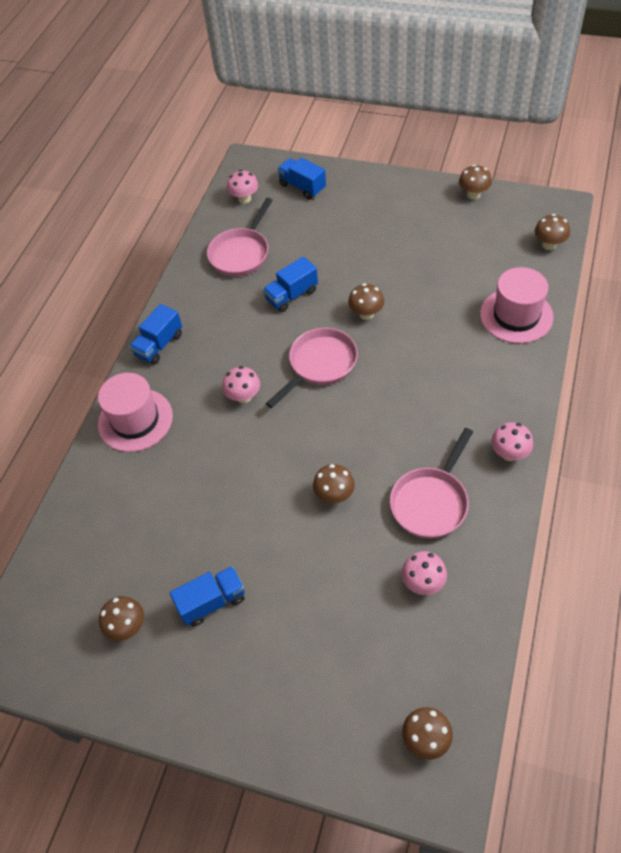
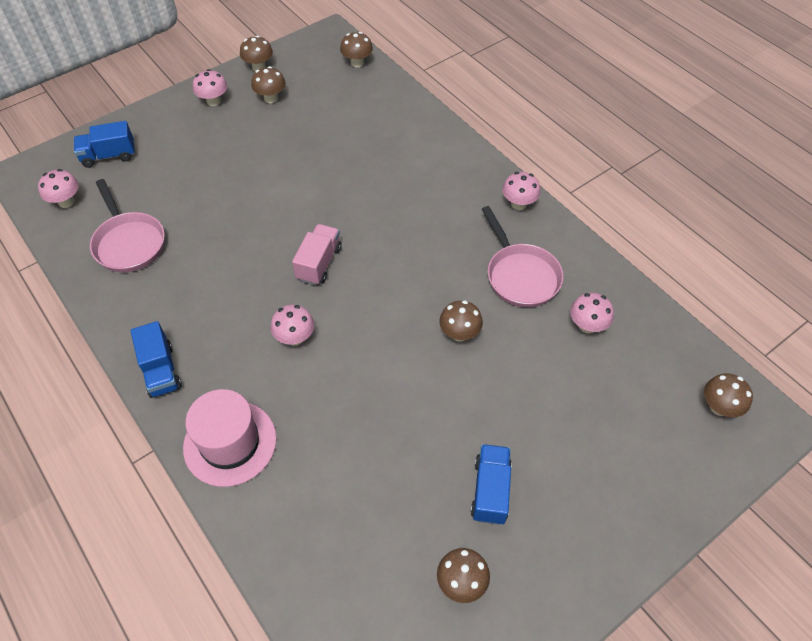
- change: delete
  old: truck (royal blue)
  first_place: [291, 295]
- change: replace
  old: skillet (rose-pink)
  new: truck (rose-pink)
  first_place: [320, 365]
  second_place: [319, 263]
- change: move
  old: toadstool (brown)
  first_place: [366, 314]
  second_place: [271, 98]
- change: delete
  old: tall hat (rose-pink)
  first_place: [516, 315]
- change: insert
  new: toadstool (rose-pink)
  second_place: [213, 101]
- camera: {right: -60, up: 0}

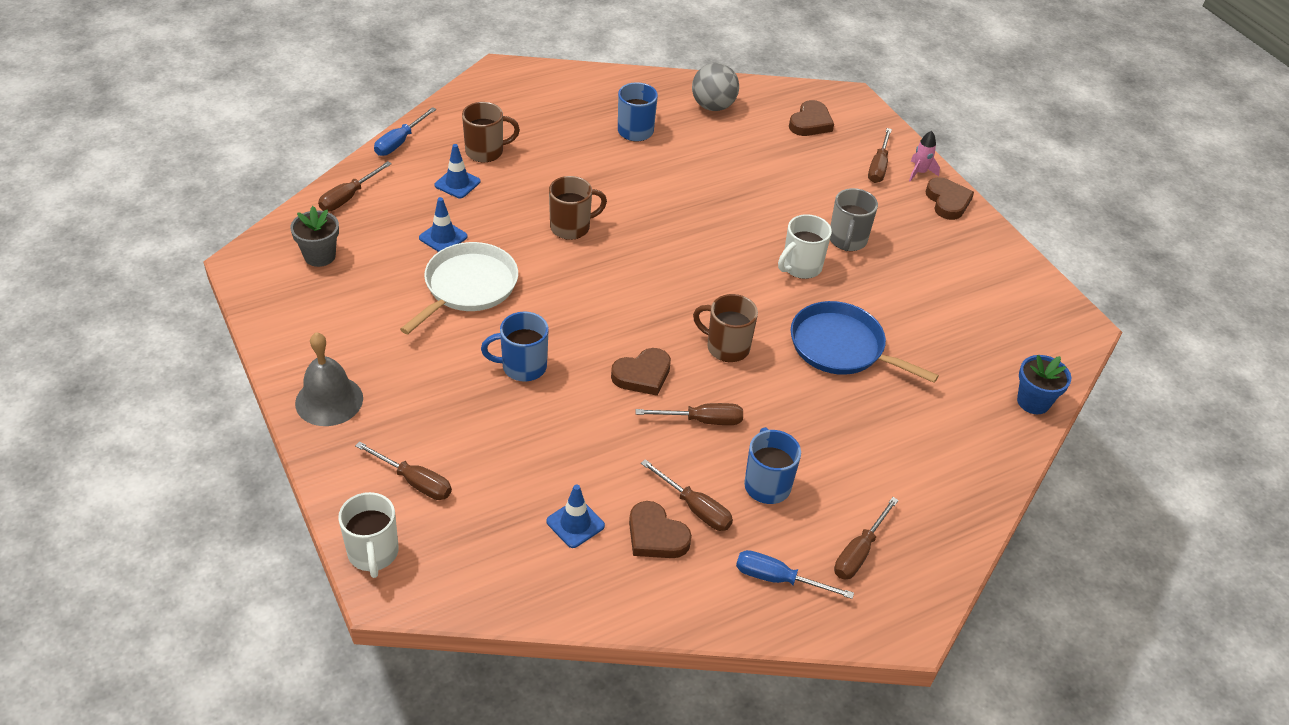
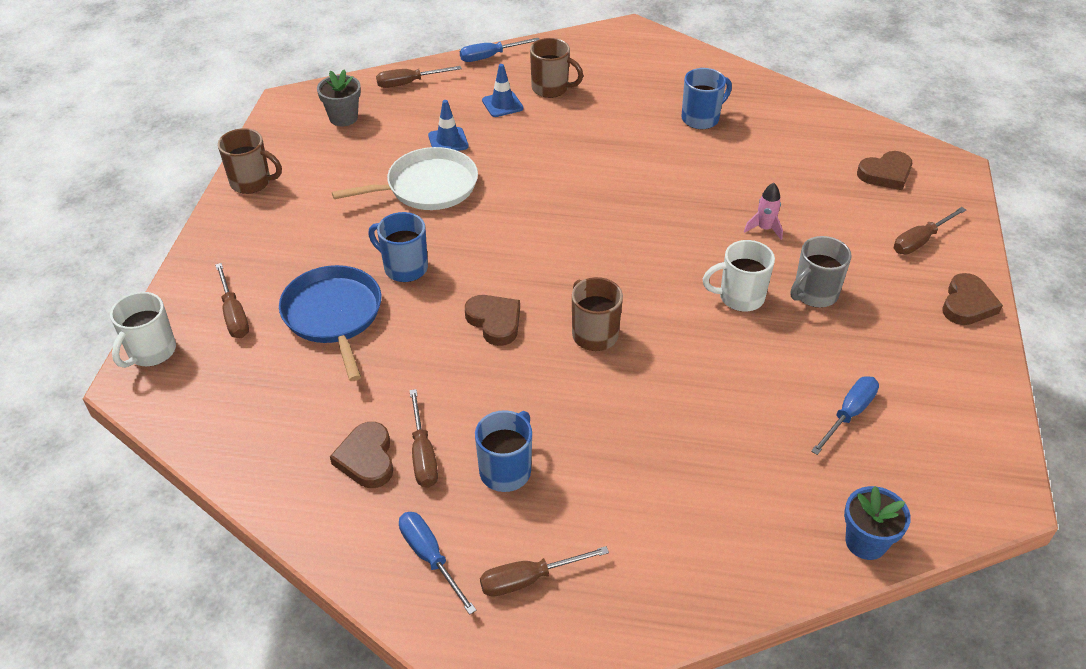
- change: delete
  old: school bell (ash-grey)
  first_place: [329, 400]
- change: delete
  old: safety cone (royal blue)
  first_place: [575, 523]
- change: move
  old: coffee mug (brown)
  first_place: [571, 227]
  second_place: [252, 182]
- change: rotate
  old: heart shape (brown)
  first_place: [642, 375]
  second_place: [495, 321]
  degrees: -135
- change: delete
  old: flat screwdriver (brown)
  first_place: [702, 420]
- change: delete
  old: play ball (ash-grey)
  first_place: [713, 106]
- change: move
  old: skillet (royal blue)
  first_place: [841, 347]
  second_place: [334, 315]
- change: move
  old: toy rocket (rose-pink)
  first_place: [920, 172]
  second_place: [764, 229]
- change: insert
  new: flat screwdriver (royal blue)
  second_place: [849, 414]
- camera: {right: 40, up: 0}

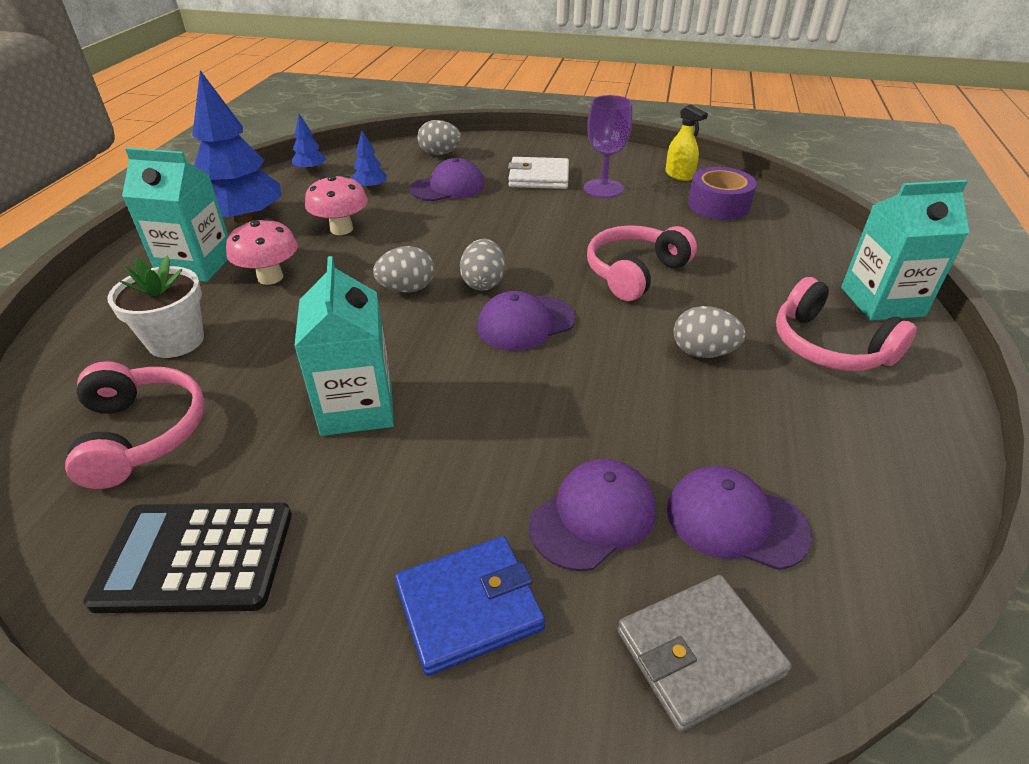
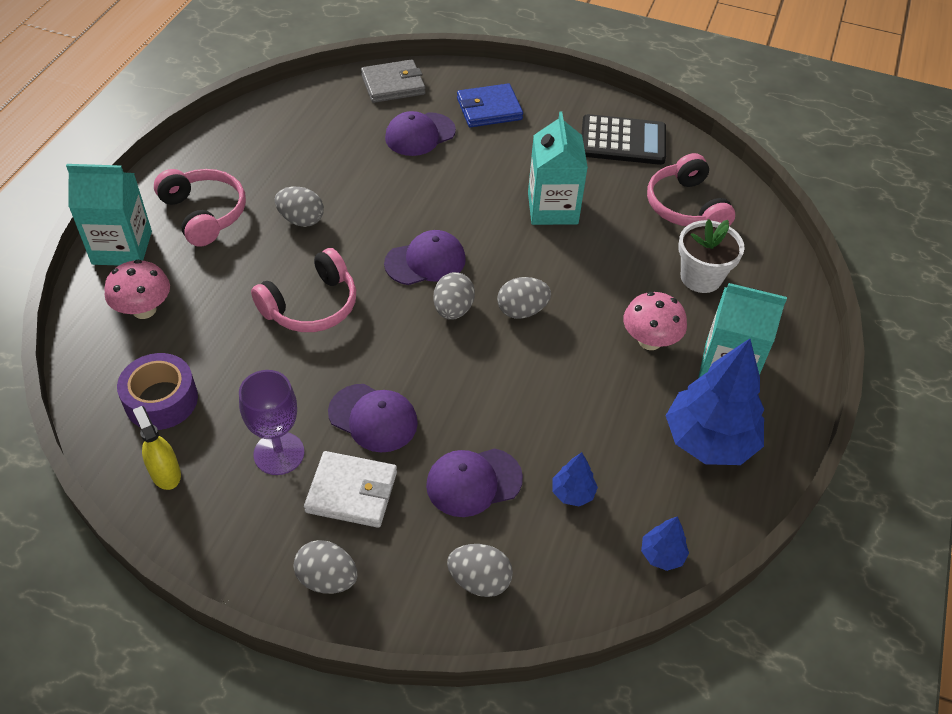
- change: move
  old: toadstool (rose-pink)
  first_place: [341, 229]
  second_place: [144, 310]
- change: move
  old: peaked cap (purple)
  first_place: [735, 521]
  second_place: [373, 418]
- change: insert
  new: toy egg (ash-grey)
  second_place: [327, 578]
- camera: {right: -175, up: 10}

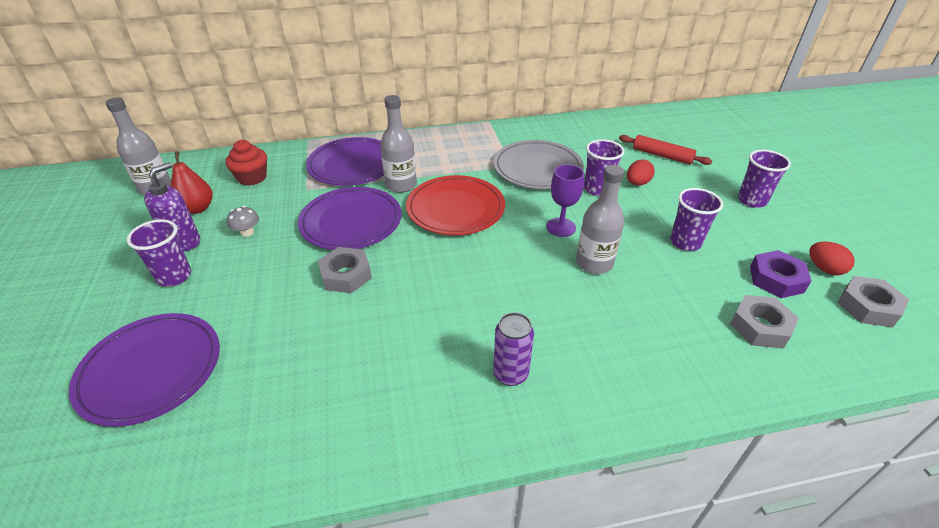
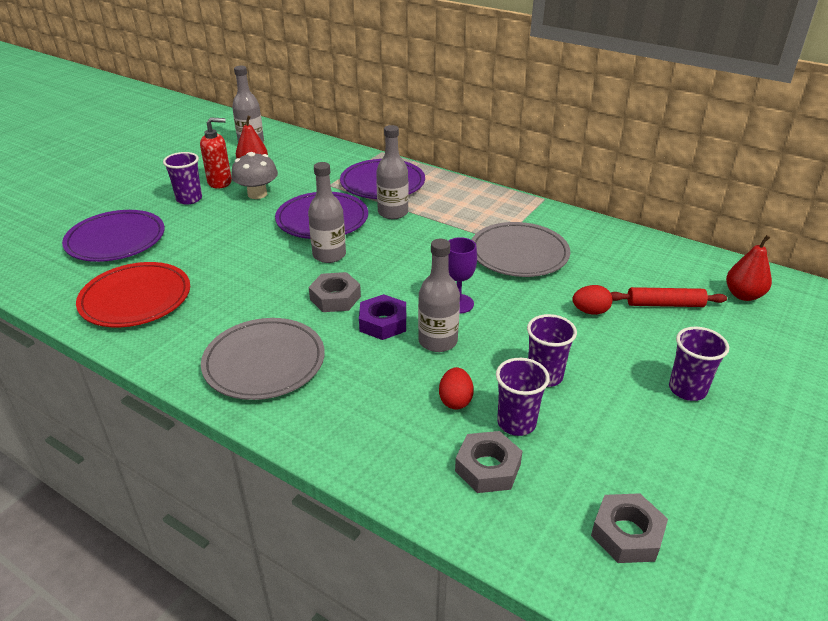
- change: recolor
  old: pump bottle (purple)
  new: pump bottle (red)
  first_place: [184, 242]
  second_place: [220, 182]
- change: delete
  old: fairy cake (red)
  first_place: [252, 178]
- change: resize
  old: toadstool (ash-grey)
  first_place: [247, 232]
  second_place: [257, 194]
  factor: 1.79
- change: move
  old: hex nut (ash-grey)
  first_place: [346, 275]
  second_place: [335, 298]
- change: move
  old: plate (red)
  first_place: [455, 209]
  second_place: [136, 299]
- change: replace
  old: tin (purple)
  new: plate (ash-grey)
  first_place: [510, 374]
  second_place: [264, 362]
- change: move
  old: tumbler (purple)
  first_place: [597, 189]
  second_place: [516, 423]
- change: rotate
  old: dough roller (red)
  first_place: [662, 155]
  second_place: [665, 304]
  degrees: -75
- change: move
  old: hex nut (purple)
  first_place: [776, 279]
  second_place: [383, 323]
- change: move
  old: toy egg (red)
  first_place: [824, 269]
  second_place: [455, 400]
- change: insert
  new: drink bottle (ash-grey)
  second_place: [329, 255]
- change: insert
  new: pear (red)
  second_place: [743, 295]
- camera: {right: 45, up: -5}

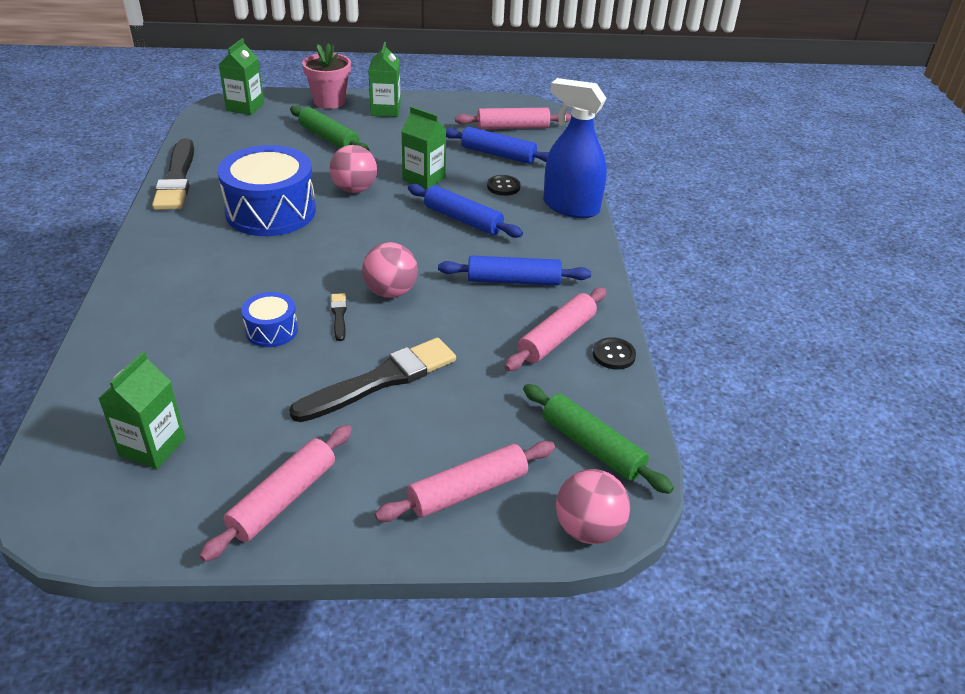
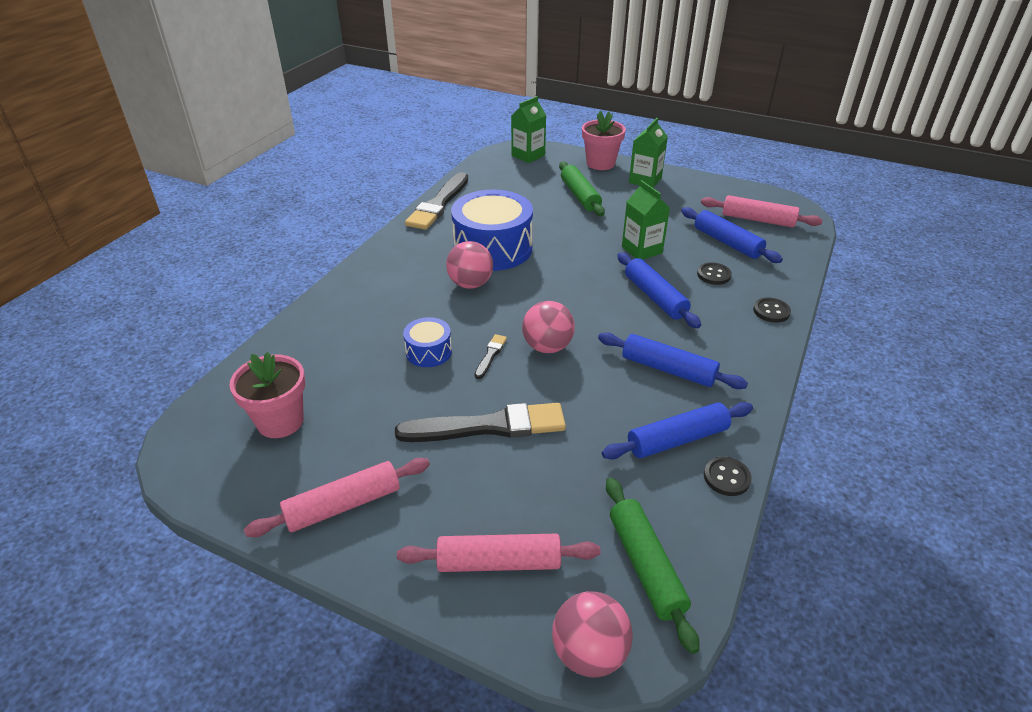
- change: replace
  old: juice carton (leaf-green)
  new: potted plant (rose-pink)
  first_place: [152, 447]
  second_place: [280, 421]
- change: move
  old: play ball (rose-pink)
  first_place: [354, 189]
  second_place: [470, 284]
- change: recolor
  old: dough roller (rose-pink)
  new: dough roller (royal blue)
  first_place: [556, 337]
  second_place: [677, 439]
- change: replace
  old: sprayer (royal blue)
  new: button (jet-black)
  first_place: [570, 207]
  second_place: [771, 311]
- camera: {right: 30, up: 0}

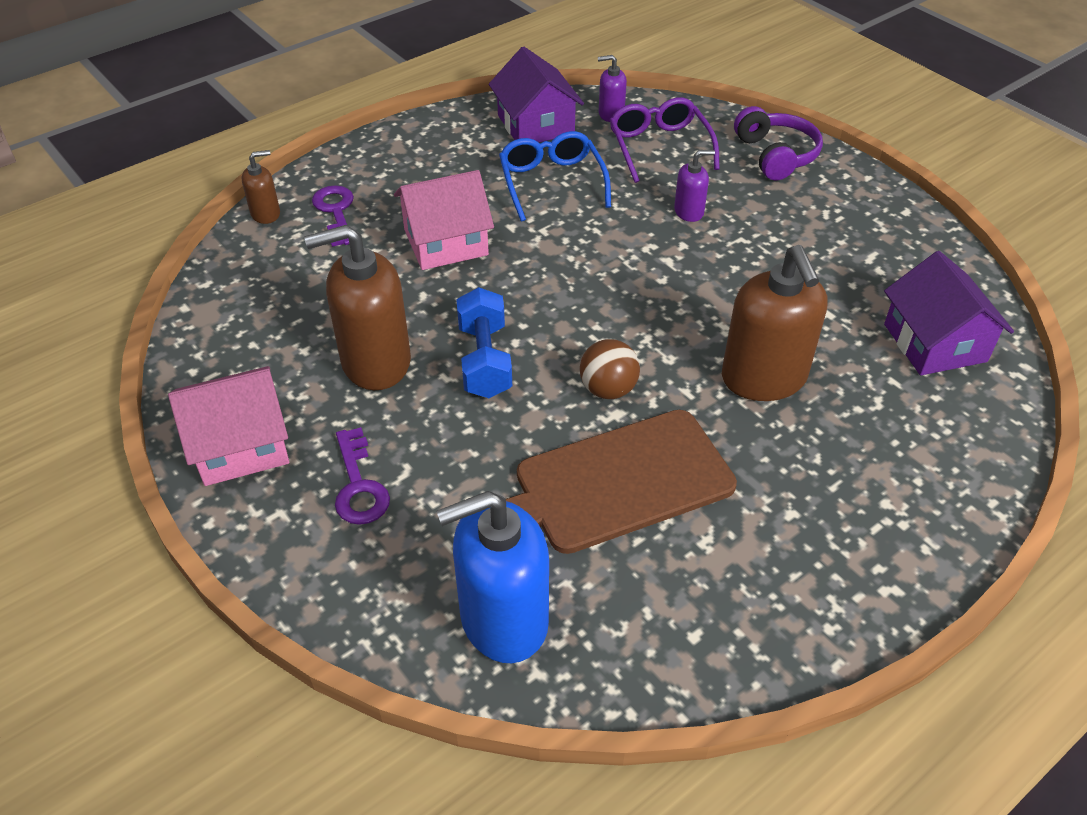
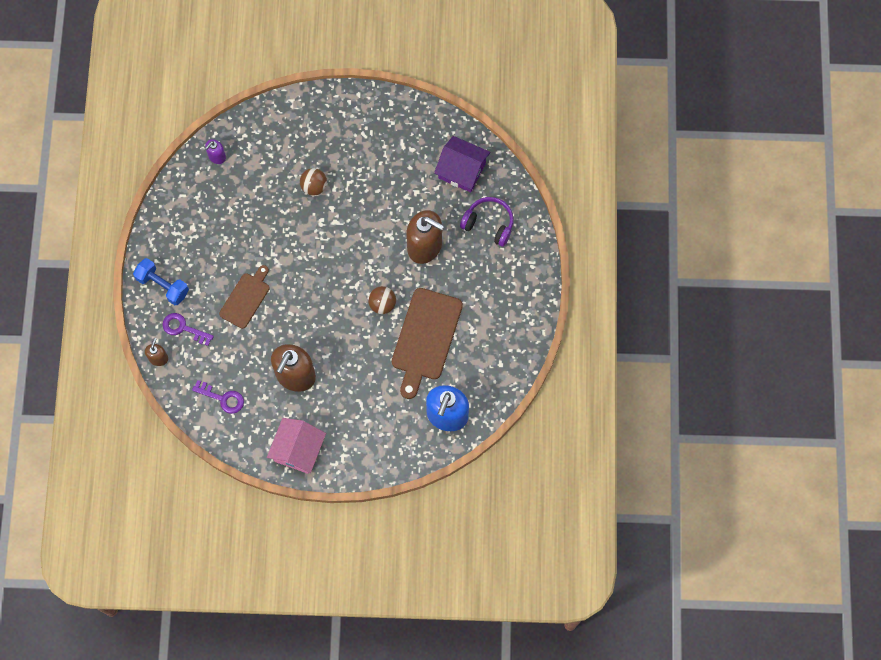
- change: move
  old: key (purple)
  first_place: [359, 486]
  second_place: [223, 398]
- change: replace
  old: house (rose-pink)
  new: cutting board (brown)
  first_place: [446, 242]
  second_place: [246, 298]
- change: move
  old: hand weight (royal blue)
  first_place: [485, 360]
  second_place: [163, 285]
- change: delete
  old: house (purple)
  first_place: [535, 125]
- change: delete
  old: glasses (royal blue)
  first_place: [551, 182]
- change: delete
  old: glasses (purple)
  first_place: [659, 147]
- change: replace
  old: pump bottle (purple)
  new: play ball (brown)
  first_place: [689, 212]
  second_place: [314, 186]
- change: move
  old: headset (purple)
  first_place: [776, 155]
  second_place: [489, 224]
- camera: {right: -50, up: 25}

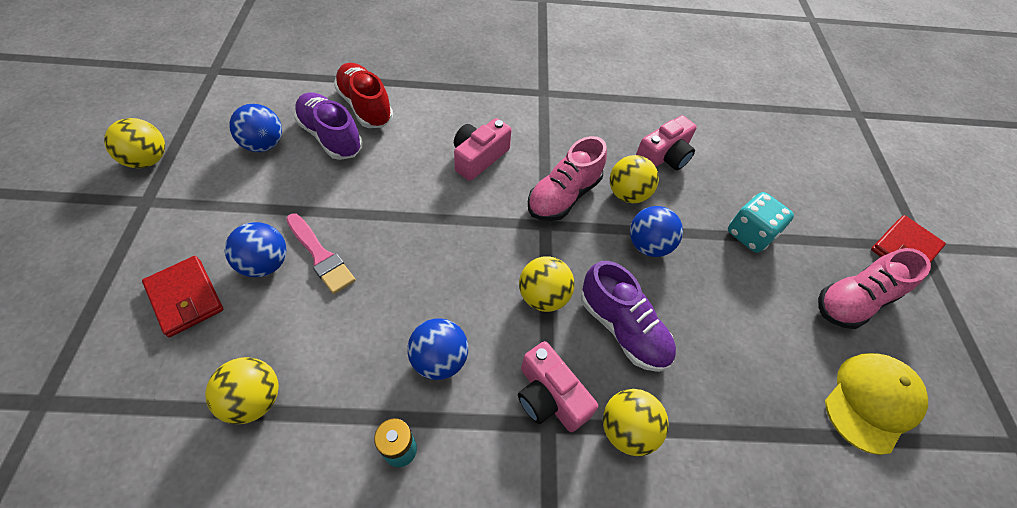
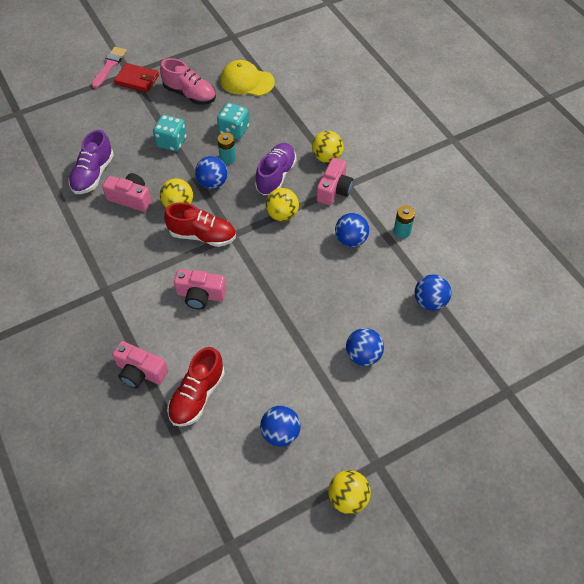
- change: delete
  old: billfold (red)
  first_place: [185, 297]
- change: recolor
  old: play ball (bright yellow)
  new: play ball (royal blue)
  first_place: [254, 399]
  second_place: [430, 302]
- change: move
  old: paintbrush (rose-pink)
  first_place: [320, 256]
  second_place: [109, 66]
- change: move
  old: lace-up shoe (purple)
  first_place: [331, 137]
  second_place: [93, 174]
- change: recolor
  old: lace-up shoe (rose-pink)
  new: lace-up shoe (red)
  first_place: [563, 196]
  second_place: [202, 235]
- change: insert
  new: camera (rose-pink)
  second_place: [140, 372]
- change: insert
  new: die (aqua)
  second_place: [234, 130]
- change: insert
  new: battery (aqua)
  second_place: [227, 159]
- camera: {right: -115, up: 0}

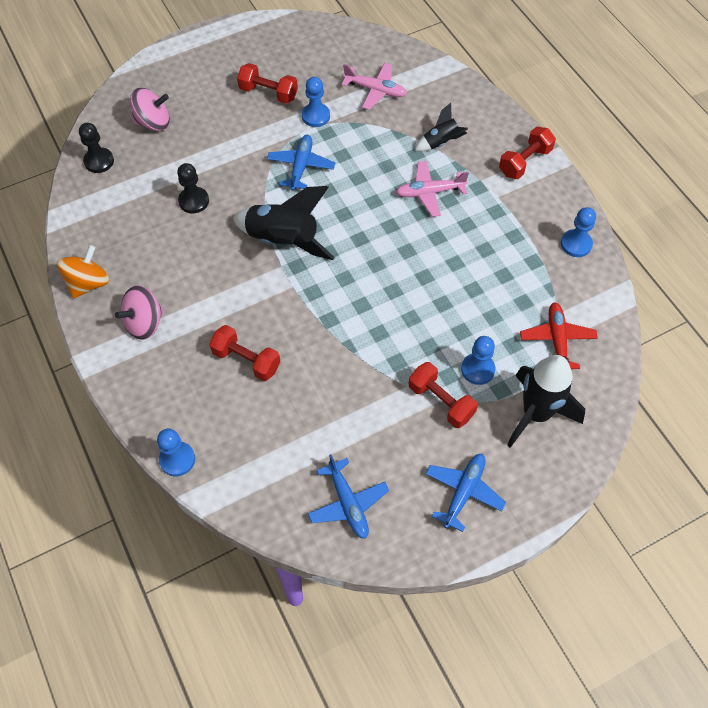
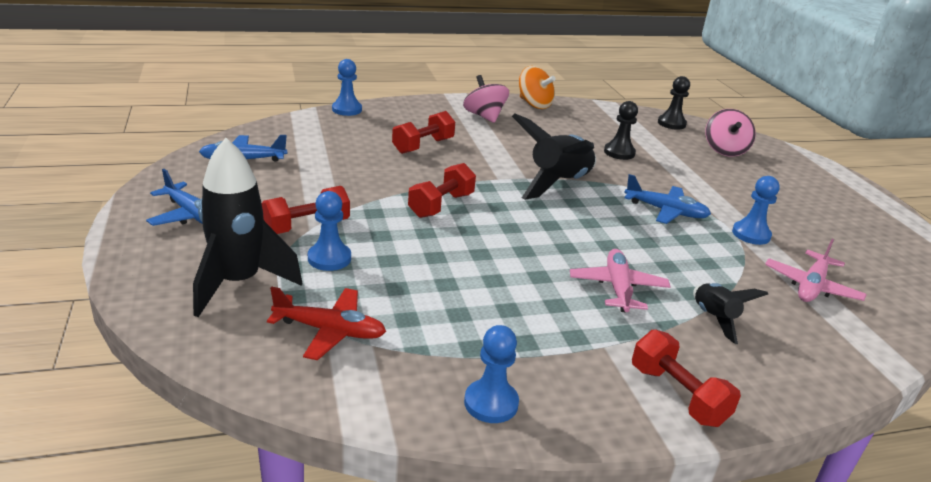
- change: move
  old: hand weight (red)
  first_place: [268, 93]
  second_place: [441, 205]
- camera: {right: 100, up: -30}

